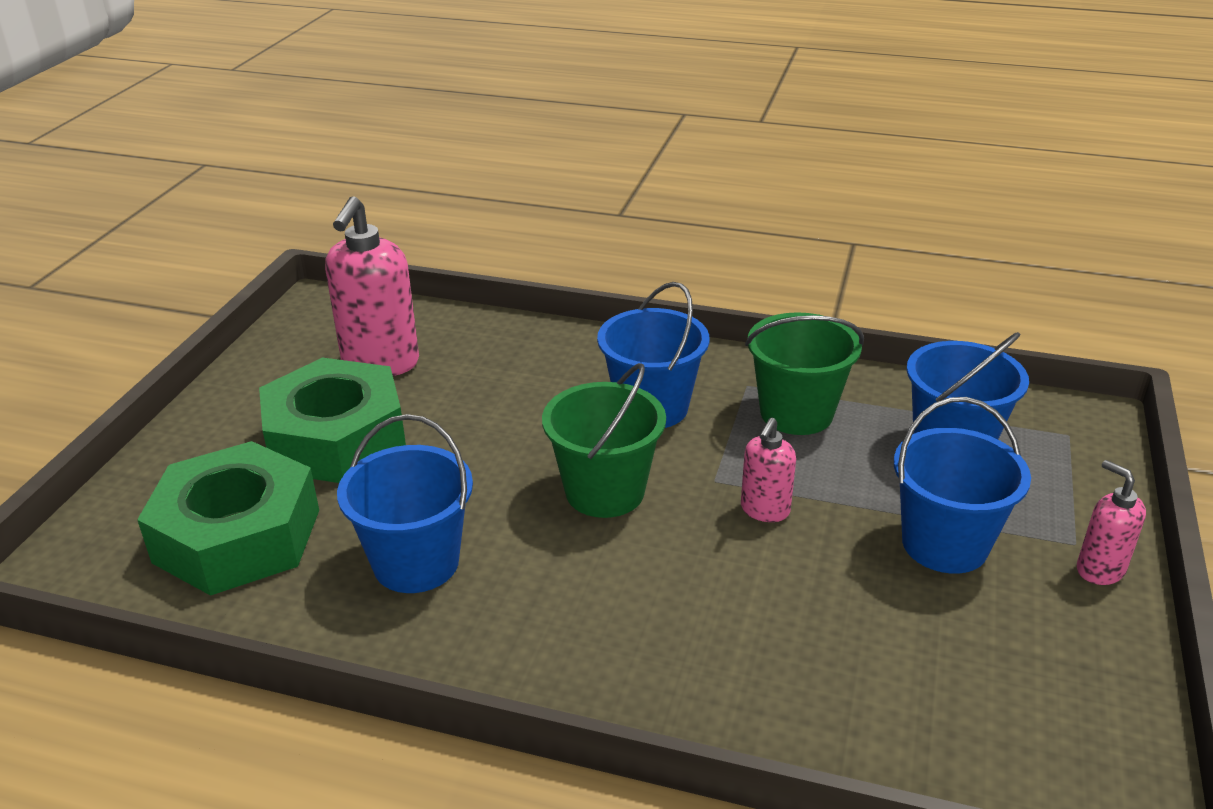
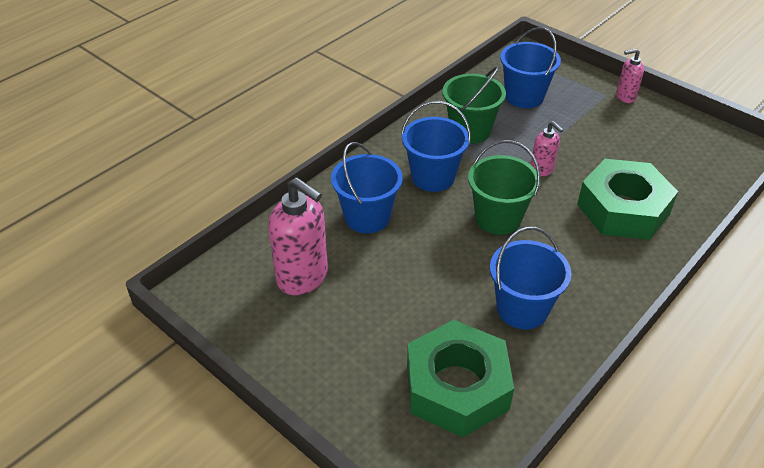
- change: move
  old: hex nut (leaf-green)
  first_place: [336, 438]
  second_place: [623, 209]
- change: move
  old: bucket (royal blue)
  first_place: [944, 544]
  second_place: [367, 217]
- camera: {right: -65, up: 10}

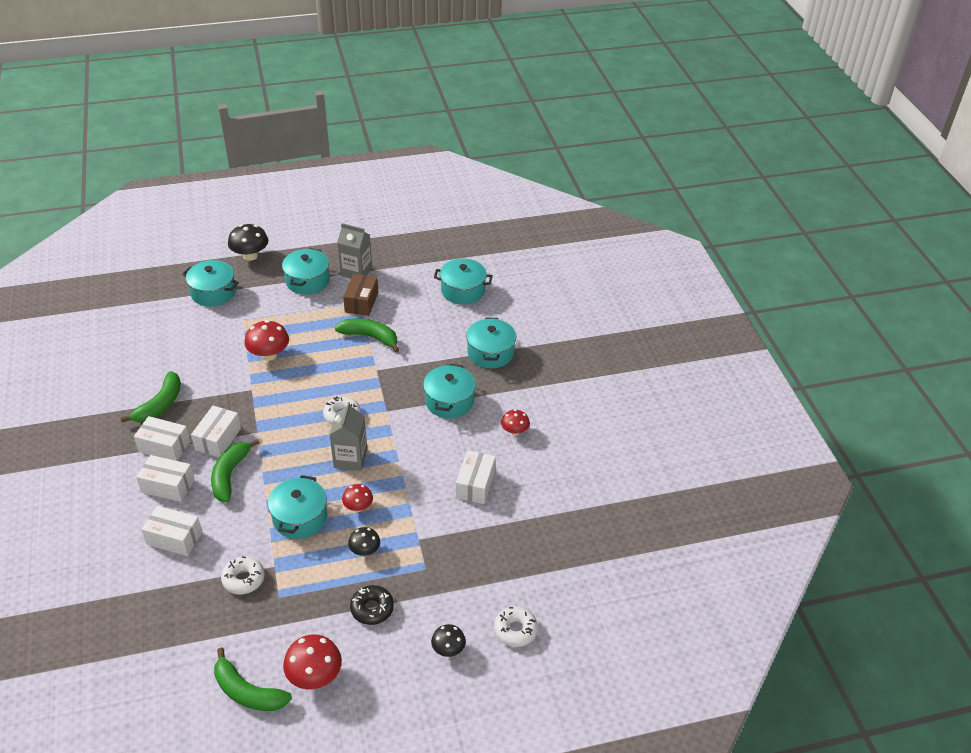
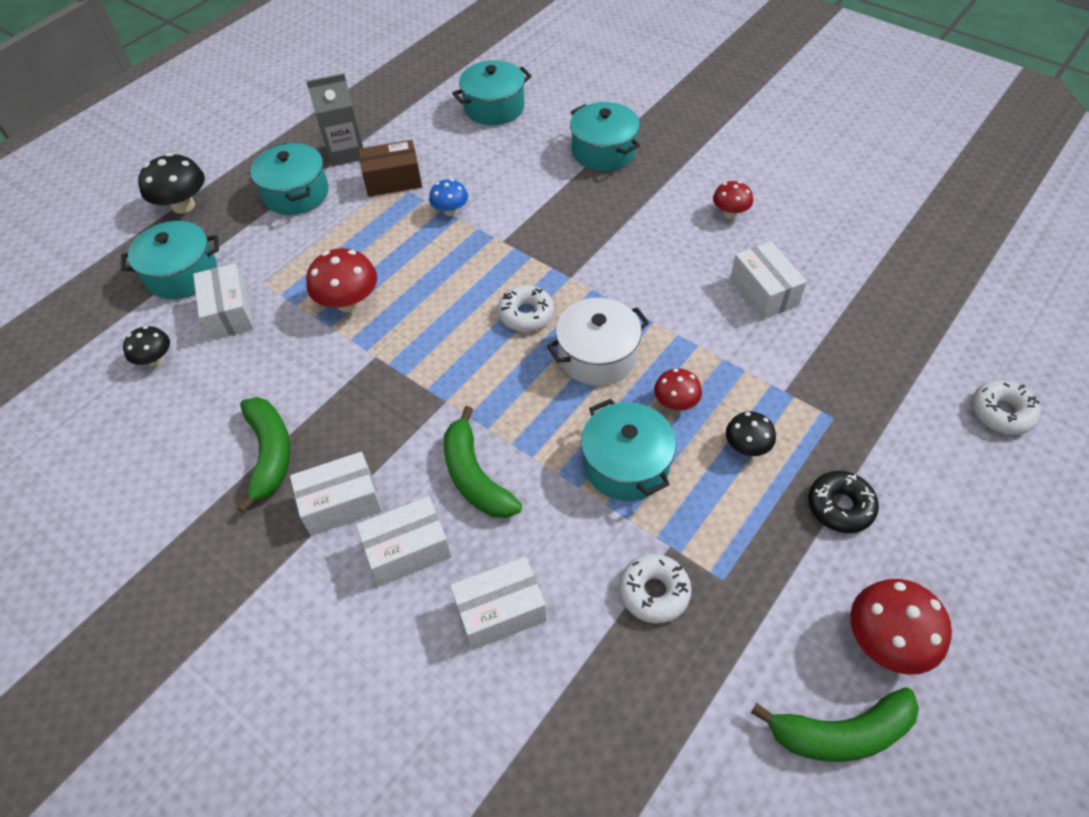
- change: move
  old: package (white)
  first_place: [218, 439]
  second_place: [229, 313]
- change: replace
  old: juice carton (ash-grey)
  new: pot (white)
  first_place: [350, 458]
  second_place: [597, 355]
- change: replace
  old: banana (leaf-green)
  new: toadstool (royal blue)
  first_place: [370, 337]
  second_place: [450, 211]
- change: rotate
  old: package (brown)
  first_place: [361, 302]
  second_place: [393, 180]
  degrees: -75
- change: delete
  old: pot (aqua)
  first_place: [449, 401]
- change: move
  old: toadstool (jet-black)
  first_place: [448, 649]
  second_place: [155, 359]
- camera: {right: -35, up: 10}

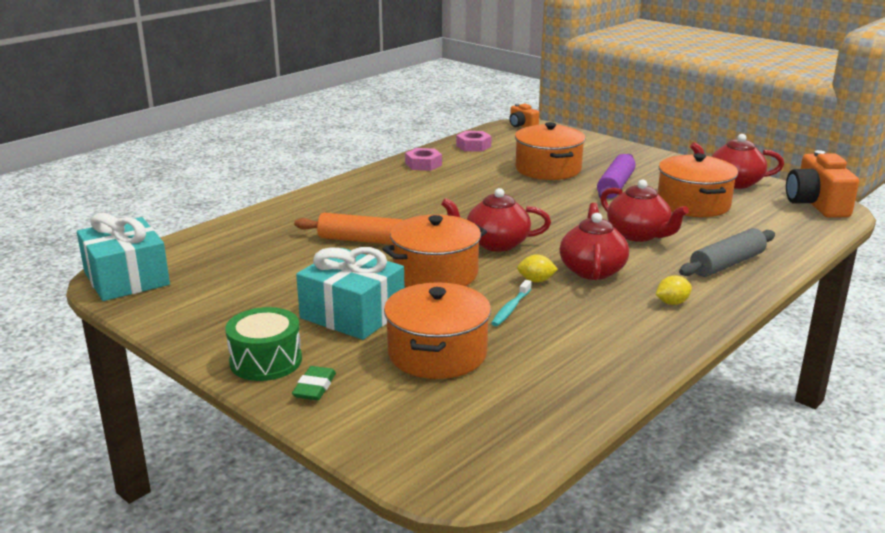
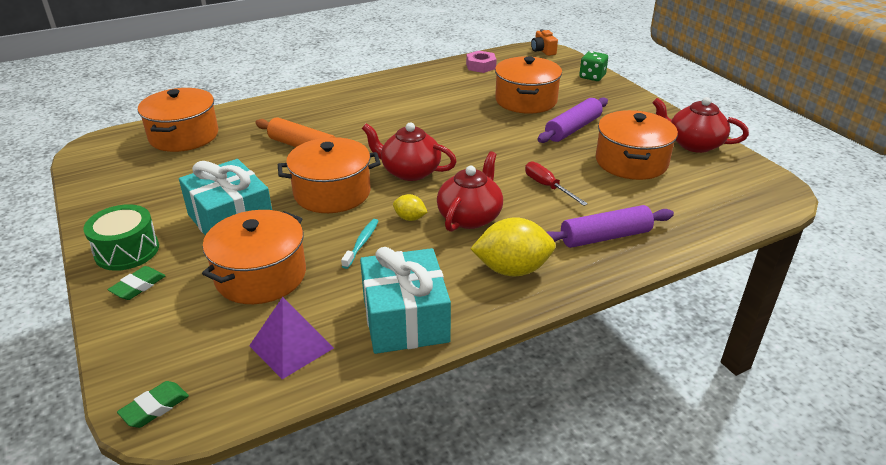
- change: move
  old: gift (aqua)
  first_place: [126, 278]
  second_place: [405, 319]
- change: delete
  old: hex nut (rose-pink)
  first_place: [423, 164]
- change: rotate
  old: tooth brush (aqua)
  first_place: [510, 309]
  second_place: [362, 243]
  degrees: 150
- change: replace
  old: china teapot (red)
  new: flat screwdriver (red)
  first_place: [639, 235]
  second_place: [547, 187]
- change: resize
  old: citrus fruit (bright yellow)
  first_place: [672, 303]
  second_place: [512, 269]
  factor: 2.0
- change: recolor
  old: dough roller (ash-grey)
  new: dough roller (purple)
  first_place: [727, 264]
  second_place: [605, 237]
- change: delete
  old: camera (bright orange)
  first_place: [816, 204]
- change: insert
  new: pencil eraser (leaf-green)
  second_place: [155, 407]
- change: insert
  new: pot (bright orange)
  second_place: [184, 136]
- change: insert
  new: pyramid shape (purple)
  second_place: [291, 346]
- change: insert
  new: die (leaf-green)
  second_place: [592, 77]
- camera: {right: 20, up: 10}

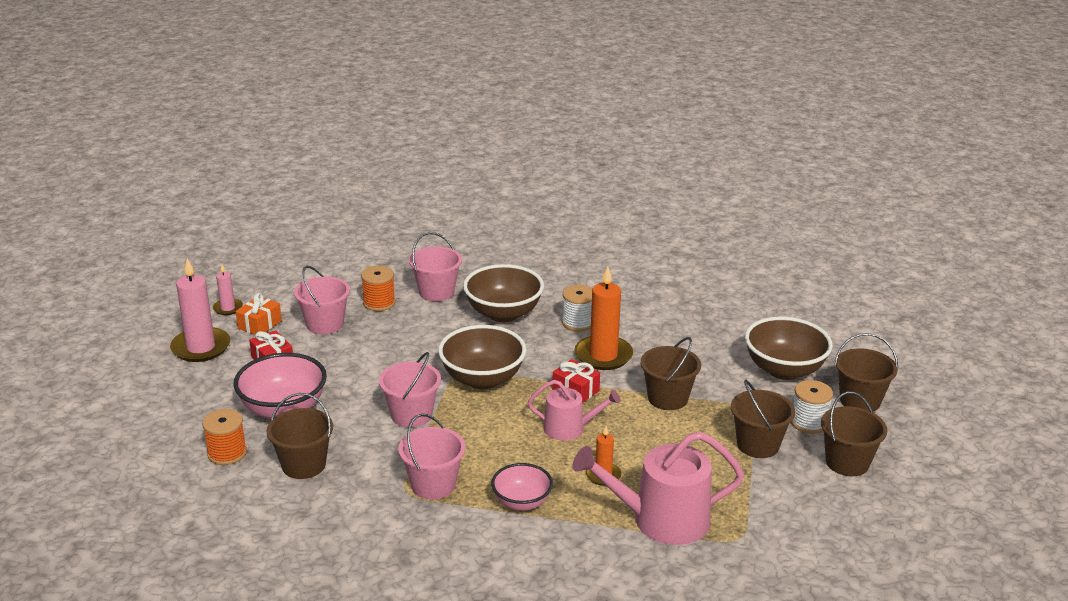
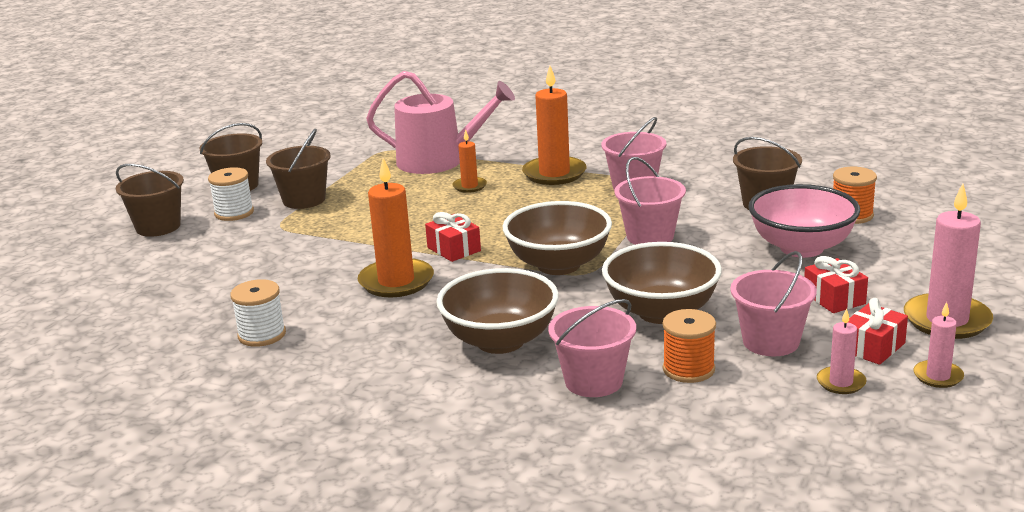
- change: recolor
  old: gift (bright orange)
  new: gift (red)
  first_place: [259, 324]
  second_place: [872, 347]
- change: replace
  old: bowl (rose-pink)
  new: candle (bright orange)
  first_place: [522, 502]
  second_place: [554, 174]
- change: delete
  old: watering can (rose-pink)
  first_place: [569, 428]
- change: move
  old: spool (white)
  first_place: [578, 323]
  second_place: [262, 335]
- change: delete
  old: bucket (brown)
  first_place: [667, 398]
- change: move
  old: bowl (brown)
  first_place: [784, 370]
  second_place: [661, 312]
- change: insert
  new: candle (rose-pink)
  second_place: [841, 382]
- camera: {right: -165, up: -5}

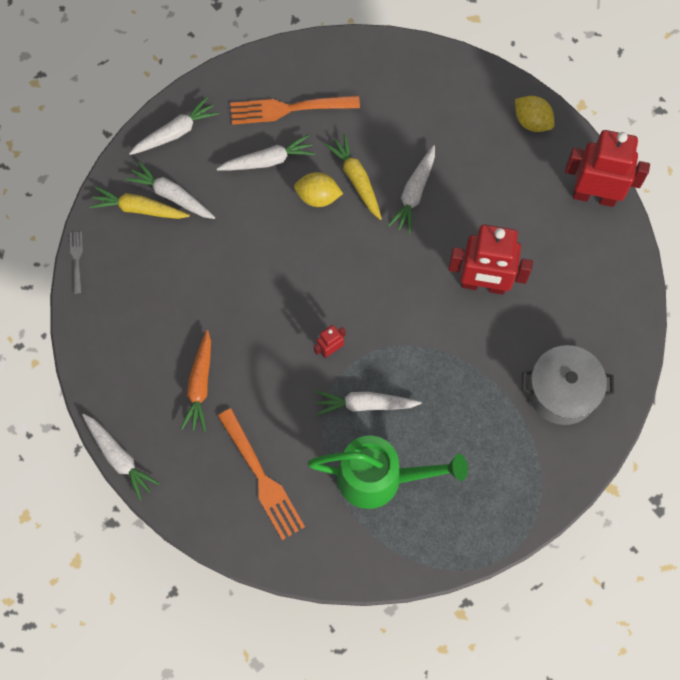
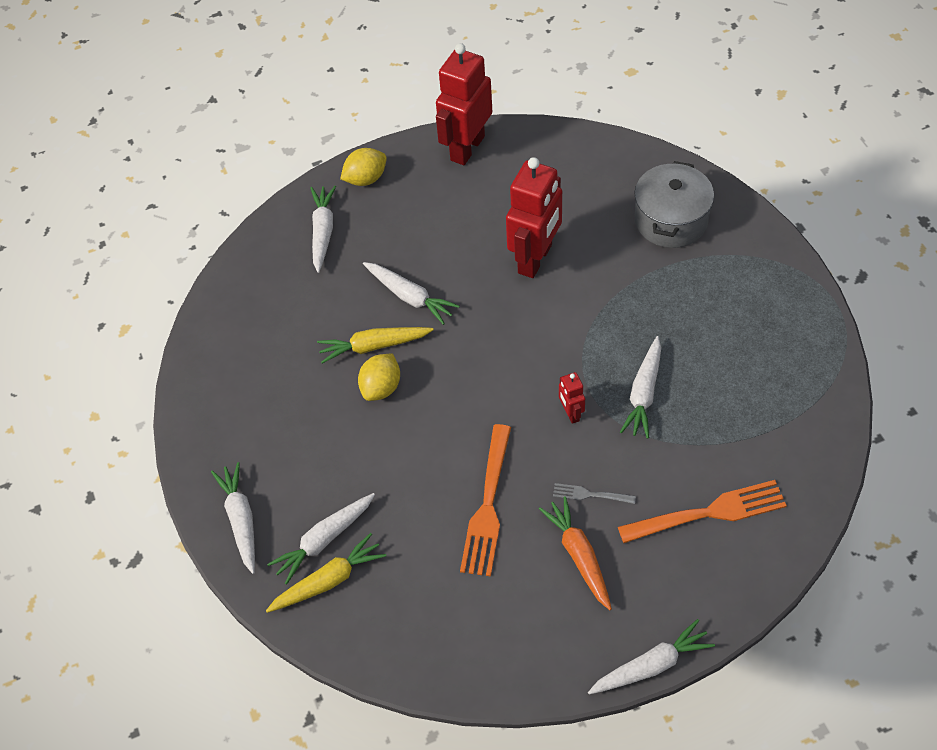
- change: move
  old: dinner fork (ash-grey)
  first_place: [77, 260]
  second_place: [591, 494]
- change: rotate
  old: carrot (bright yellow)
  first_place: [139, 209]
  second_place: [328, 581]
  degrees: -150
- change: rotate
  old: carrot (bright orange)
  first_place: [200, 385]
  second_place: [579, 556]
  degrees: -135
- change: move
  old: carrot (white)
  first_place: [268, 160]
  second_place: [323, 232]
- change: move
  old: dinner fork (bright orange)
  first_place: [289, 108]
  second_place: [487, 504]
- change: delete
  old: watering can (leaf-green)
  first_place: [379, 478]
- camera: {right: -70, up: -15}

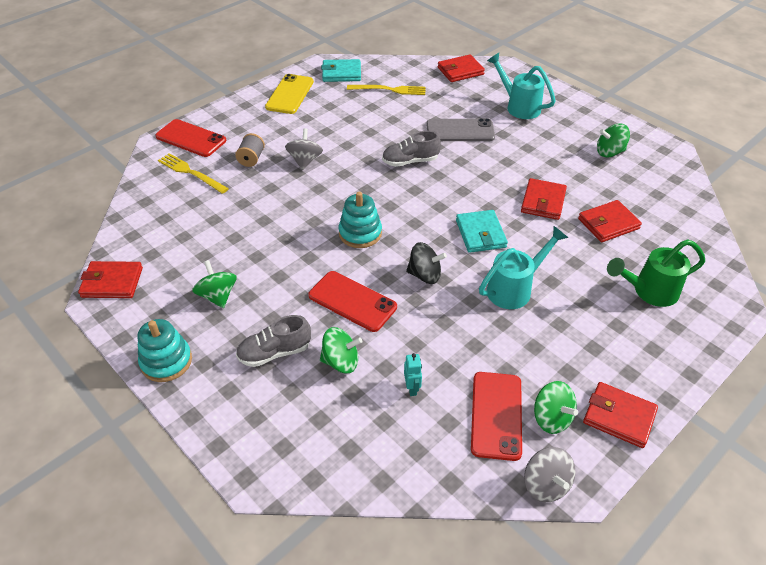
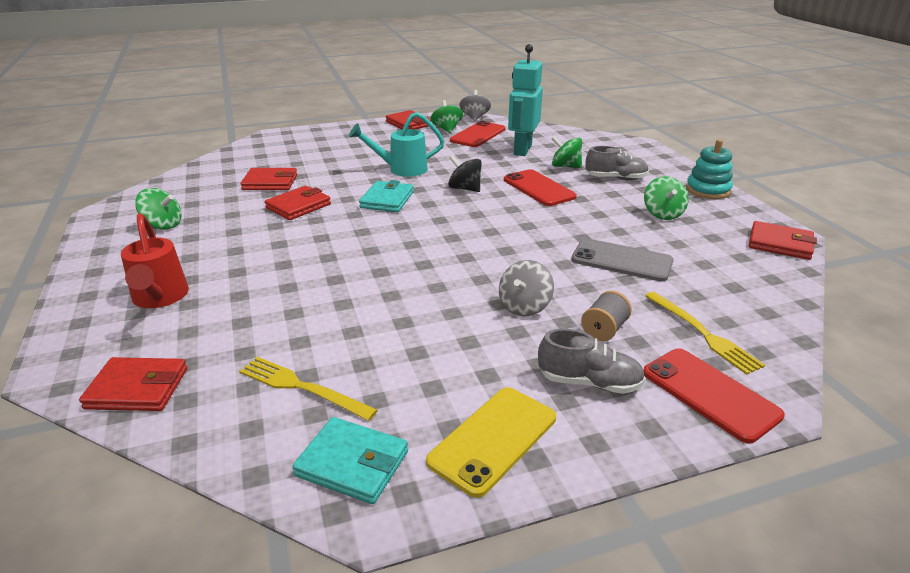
- change: delete
  old: ring stacker (aqua)
  first_place: [360, 233]
- change: move
  old: lace-up shoe (ash-grey)
  first_place: [410, 161]
  second_place: [589, 382]
- change: resize
  old: toy robot (aqua)
  first_place: [412, 388]
  second_place: [522, 150]
  factor: 2.47
- change: move
  old: phone (ash-grey)
  first_place: [460, 131]
  second_place: [621, 260]
- change: recolor
  old: watering can (aqua)
  new: watering can (red)
  first_place: [518, 106]
  second_place: [159, 299]
- change: delete
  old: watering can (leaf-green)
  first_place: [648, 291]
- camera: {right: -155, up: -15}

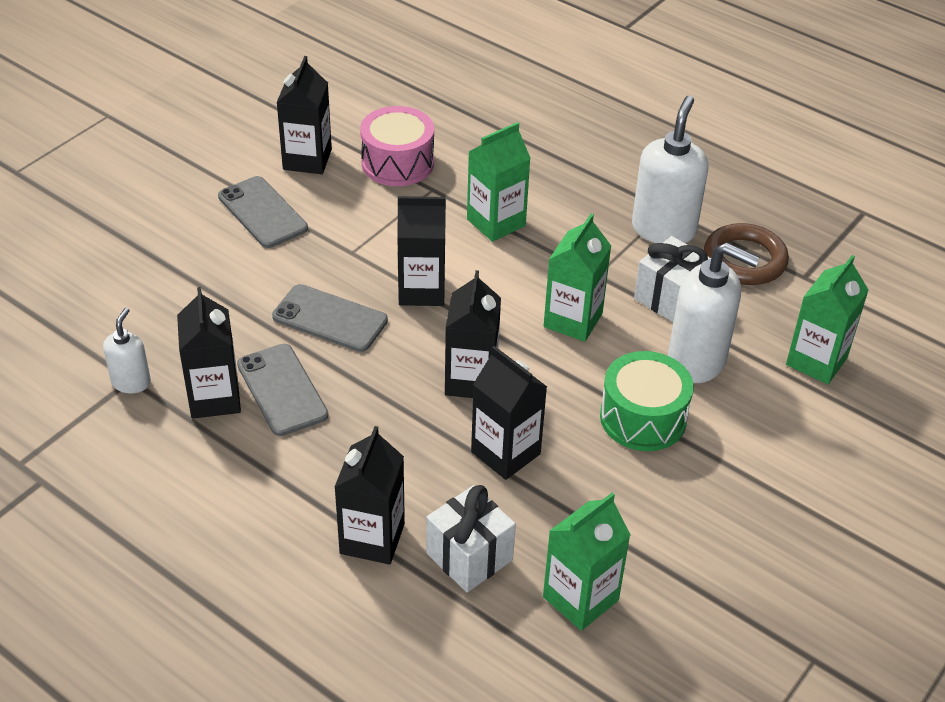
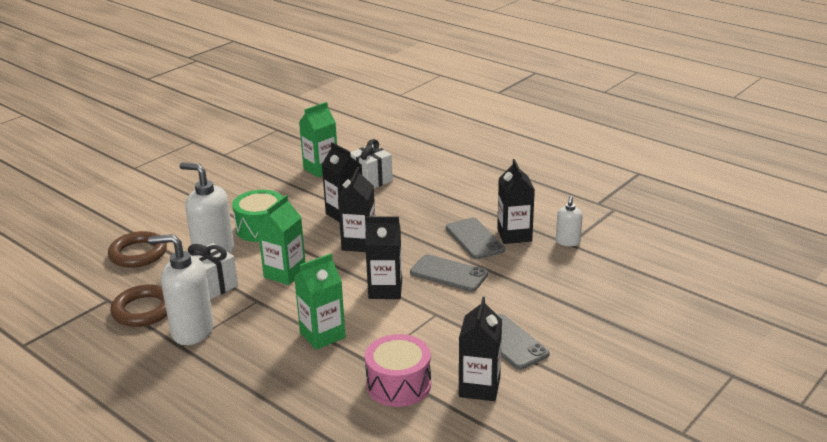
- change: delete
  old: juice carton (jet-black)
  first_place: [372, 538]
- change: rotate
  old: pump bottle (white)
  first_place: [663, 229]
  second_place: [192, 331]
  degrees: 75
- change: replace
  old: juice carton (leaf-green)
  new: torus (brown)
  first_place: [816, 361]
  second_place: [138, 254]
- camera: {right: -175, up: -15}

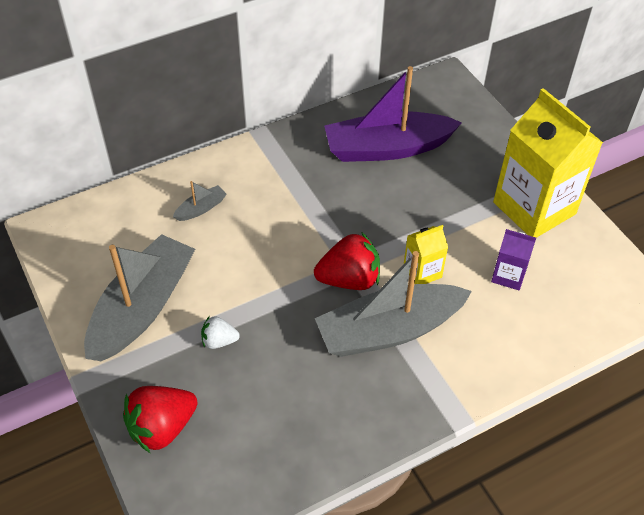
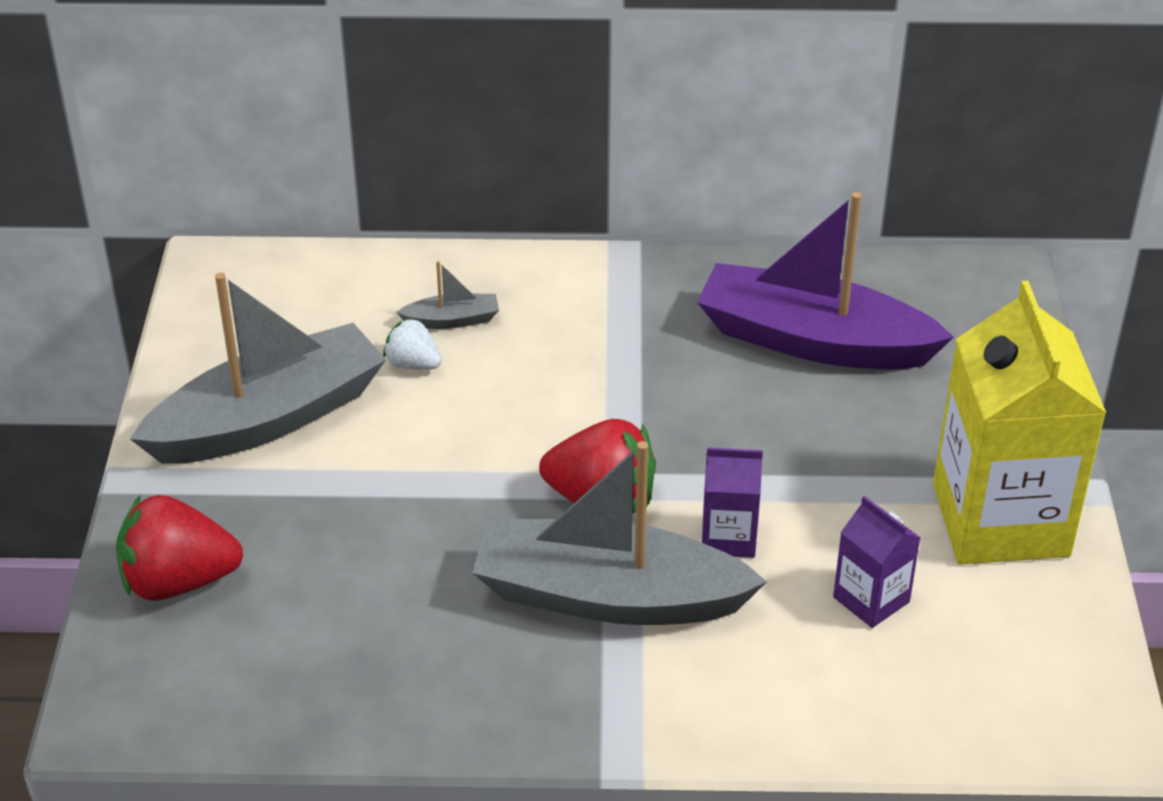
- change: move
  old: berry (white)
  first_place: [219, 341]
  second_place: [413, 364]
- change: recolor
  old: juice carton (bright yellow)
  new: juice carton (purple)
  first_place: [422, 272]
  second_place: [728, 537]
- camera: {right: 30, up: -10}

